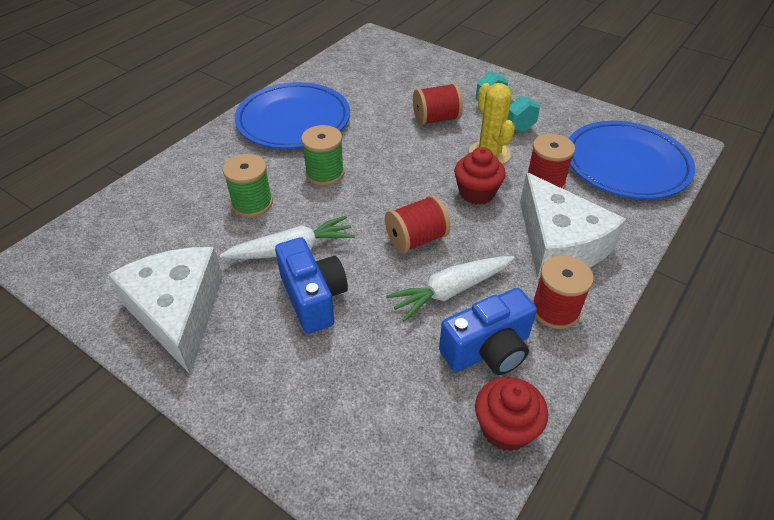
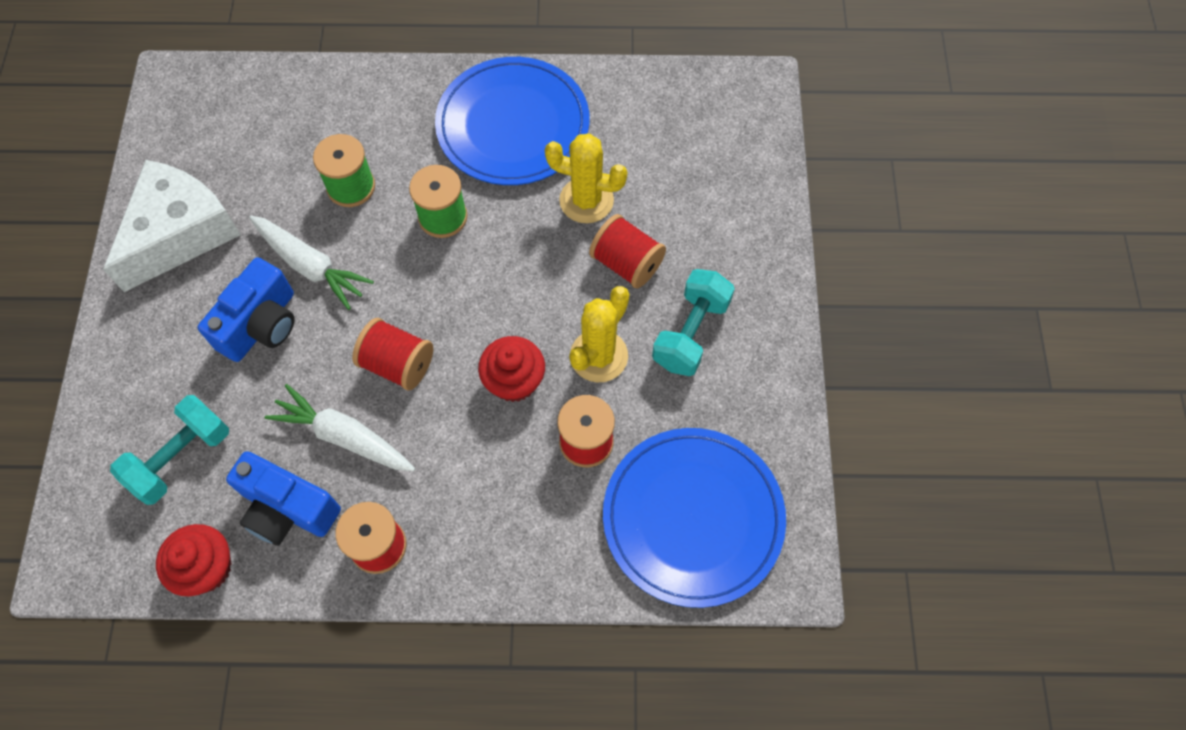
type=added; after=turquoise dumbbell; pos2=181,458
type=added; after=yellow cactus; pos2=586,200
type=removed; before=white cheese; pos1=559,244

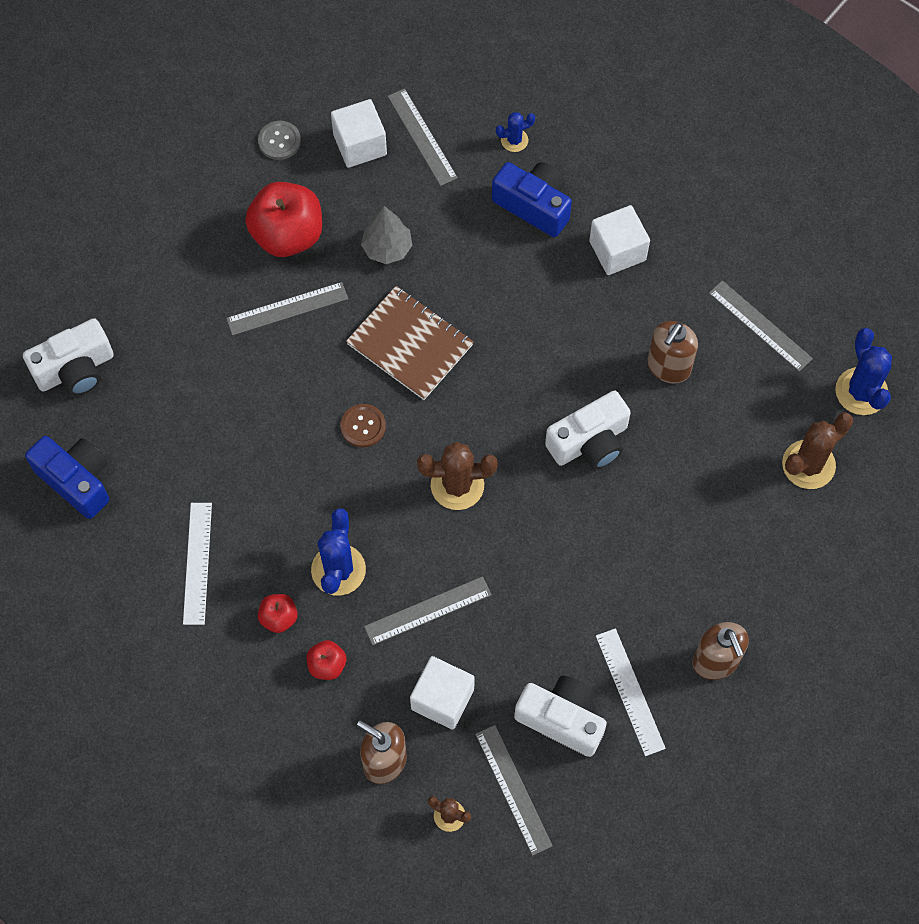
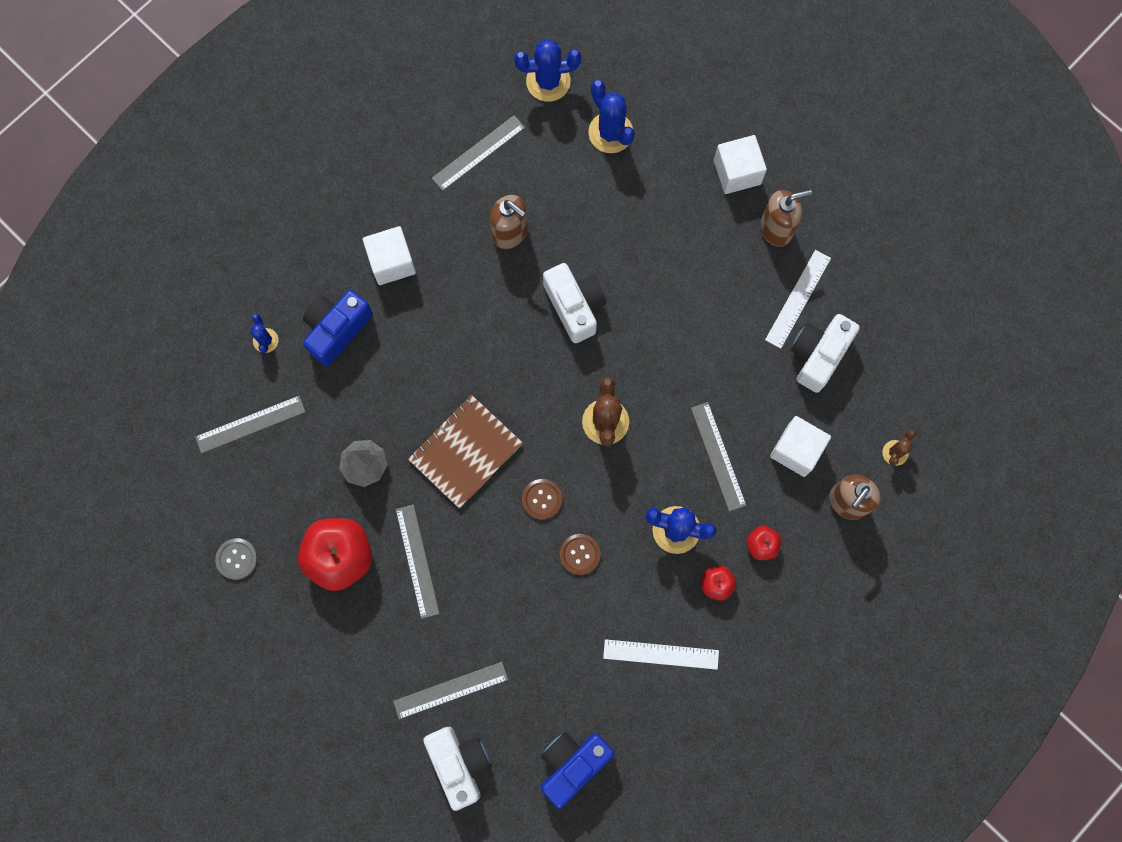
type=moved; before=grey ruler; pos1=513,789; pos2=450,690
type=added; after=brown button; pos2=580,554
type=recoloured; before=brown cactus; after=blue cactus; pos1=808,464; pos2=610,133
type=moved; before=white cube; pos1=360,145; pos2=737,172
type=turned; before=white ruler; pos1=630,691; pos2=798,299; turn=-45

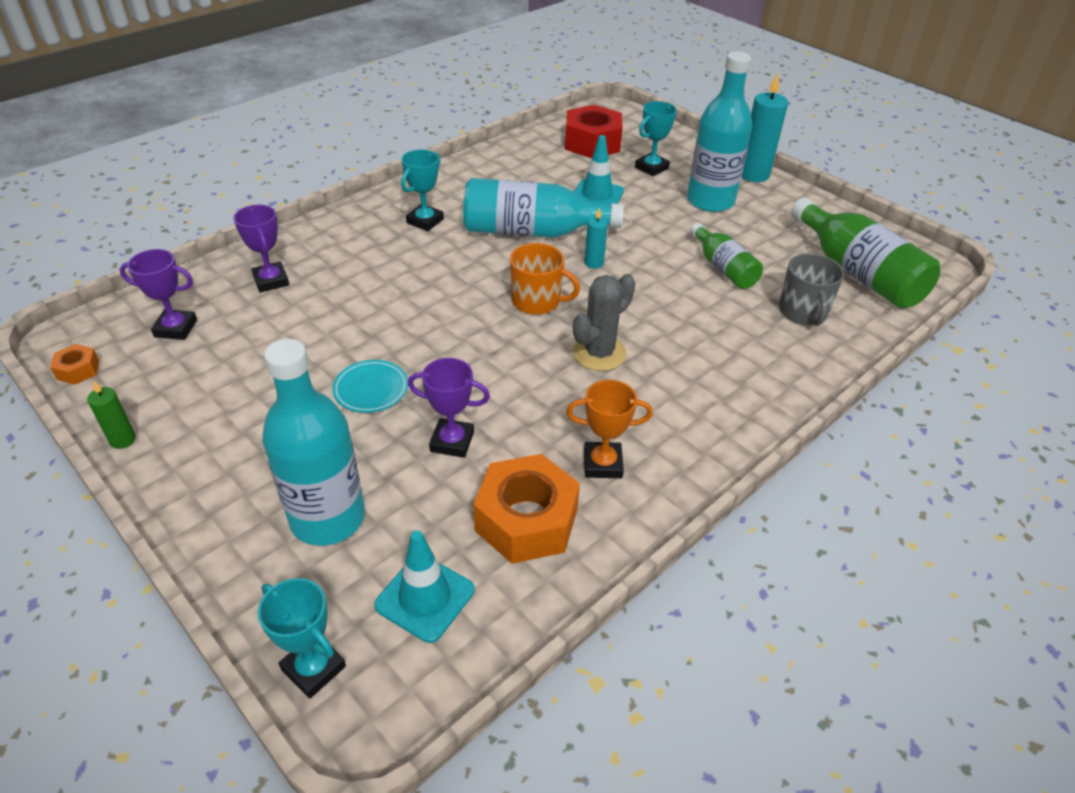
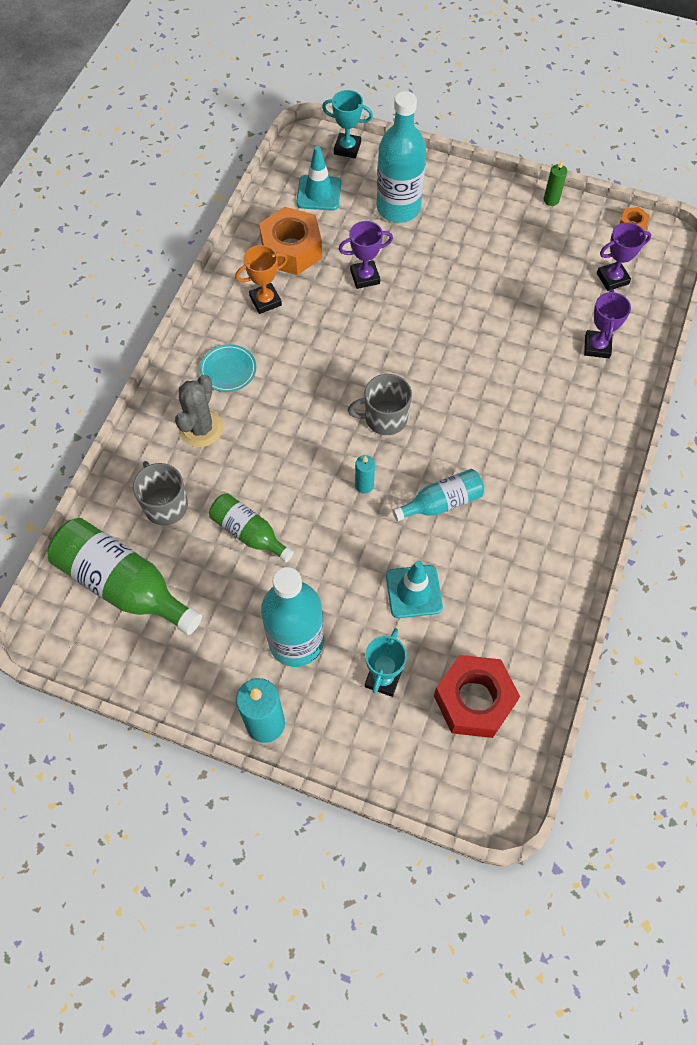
type=moved; before=grey cactus; pos1=599,353; pos2=201,428
type=moved; before=turquoise plate; pos1=371,389; pos2=228,370
type=recoloured; before=orange mug; after=grey mug; pos1=537,301; pos2=384,418
type=resized; before=turquoise bottle; pos1=531,232; pos2=442,502; scale=0.58
type=turned; before=purple trophy; pos1=271,281; pos2=597,346; turn=60
type=removed; before=turquoise trophy; pos1=425,221

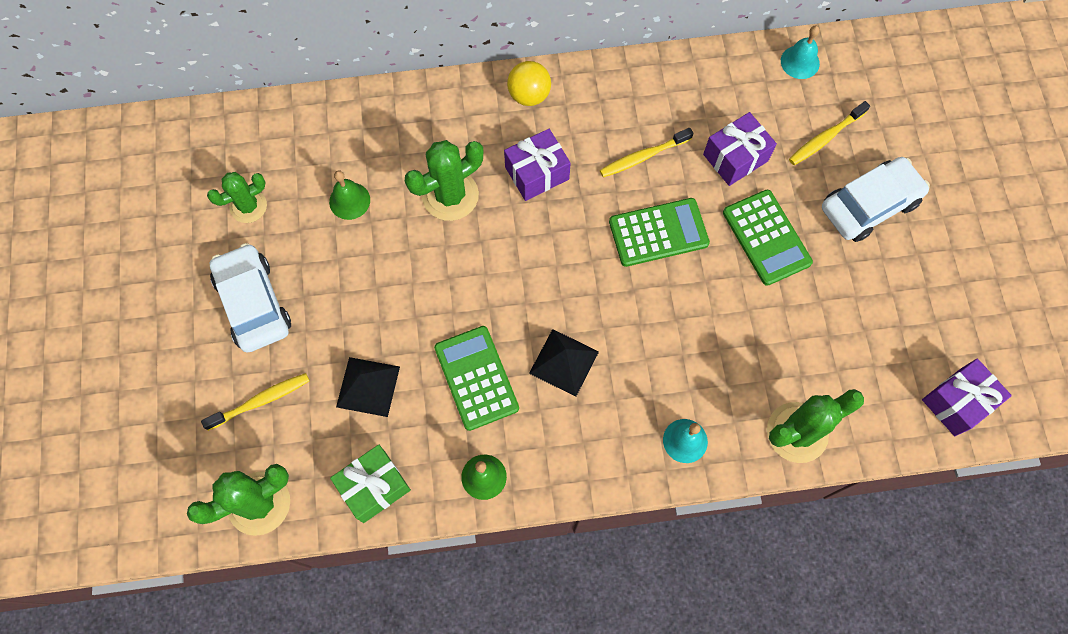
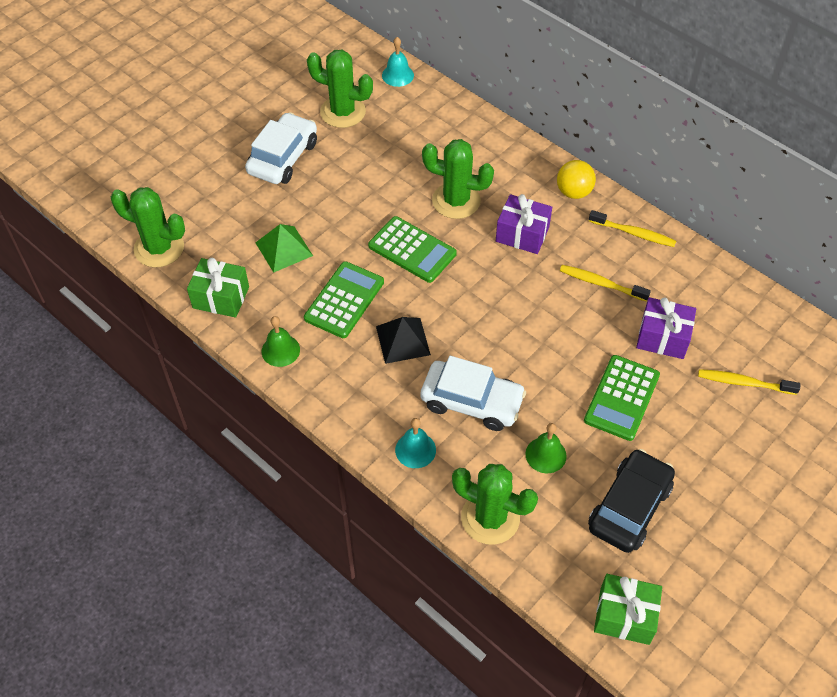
type=recoloured; before=black pyramid; after=green pyramid; pos1=368,386; pos2=284,249
type=resized; before=green cactus; pos1=248,206; pos2=343,112; scale=1.53
type=moved; before=green calculator; pos1=658,233; pos2=412,250
type=moved; before=turquoise bell; pos1=800,62; pos2=397,75
type=moved; before=white car; pos1=869,205; pos2=472,402
type=moved; before=green bell; pos1=349,201; pos2=546,455
type=added; after=black car; pos2=629,507
type=moved; before=yellow toothbrush; pos1=260,401; pos2=633,233
type=recoloured; before=purple gift; after=green gift; pos1=957,402; pos2=624,616

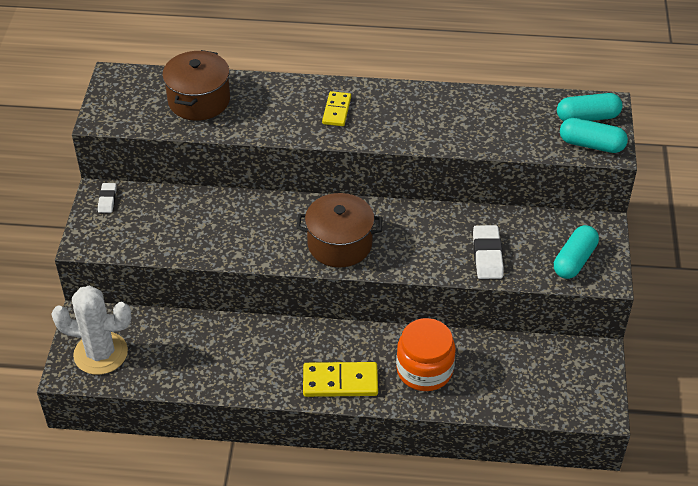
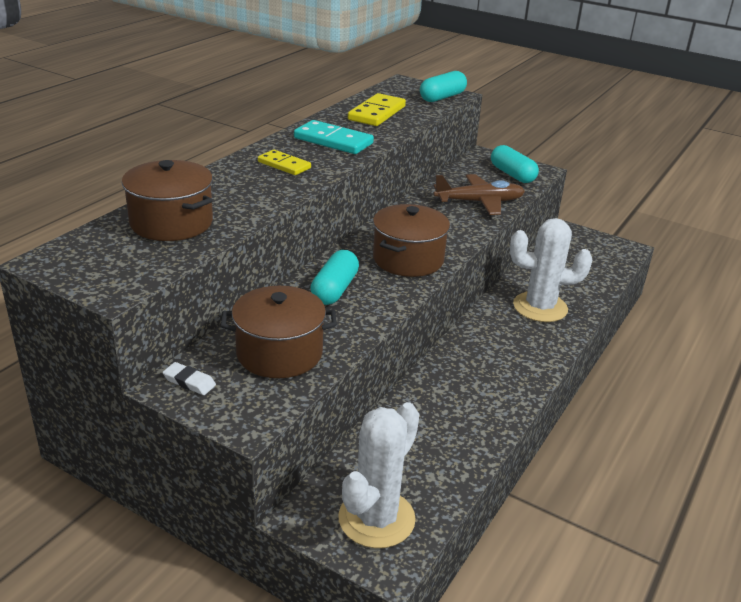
type=added; after=brown pot; pos2=279,353
type=added; after=turquoise domino; pos2=333,141
type=moved; before=turquoise capsule; pos1=587,117; pos2=334,289
type=moved; before=yellow domino; pos1=340,382; pos2=377,113
type=replaced; before=white eraser; after=brown plane; pos1=487,255; pos2=480,202
type=replaced; before=orange jar; after=white cactus; pos1=424,370; pos2=540,307

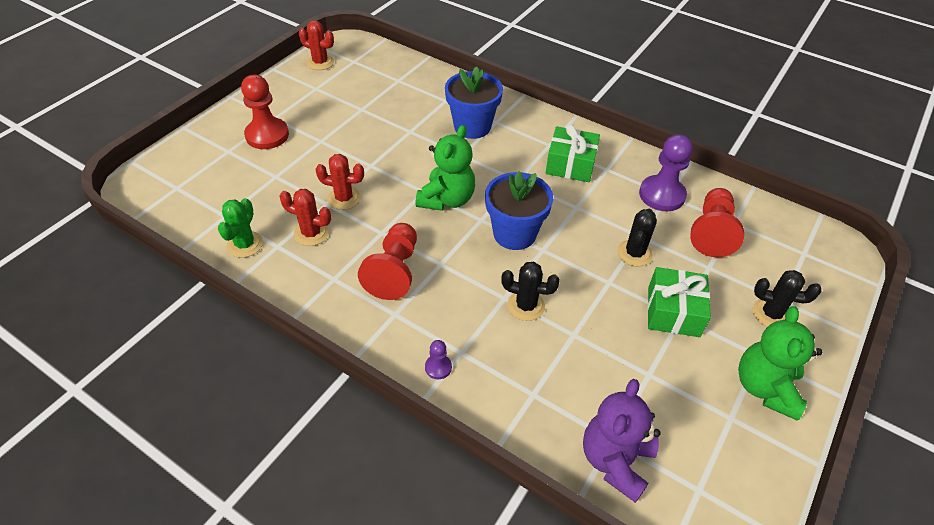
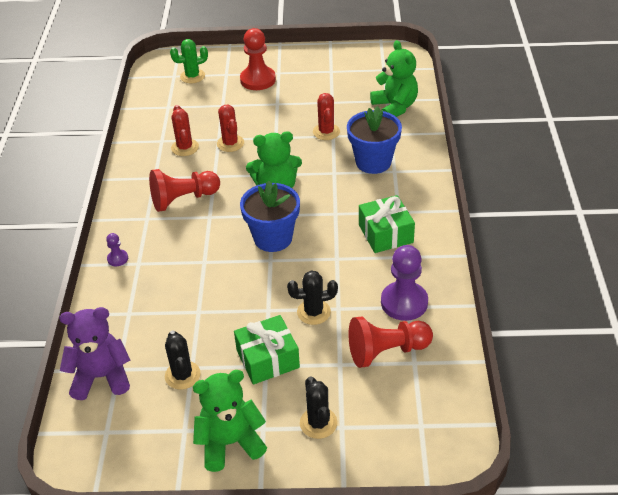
type=moved; before=black cactus; pos1=526,306; pos2=182,375
type=moved; before=green cactus; pos1=245,244; pos2=192,76
type=moved; before=red cactus; pos1=320,62; pos2=326,132
type=added; after=green teddy bear; pos2=394,107

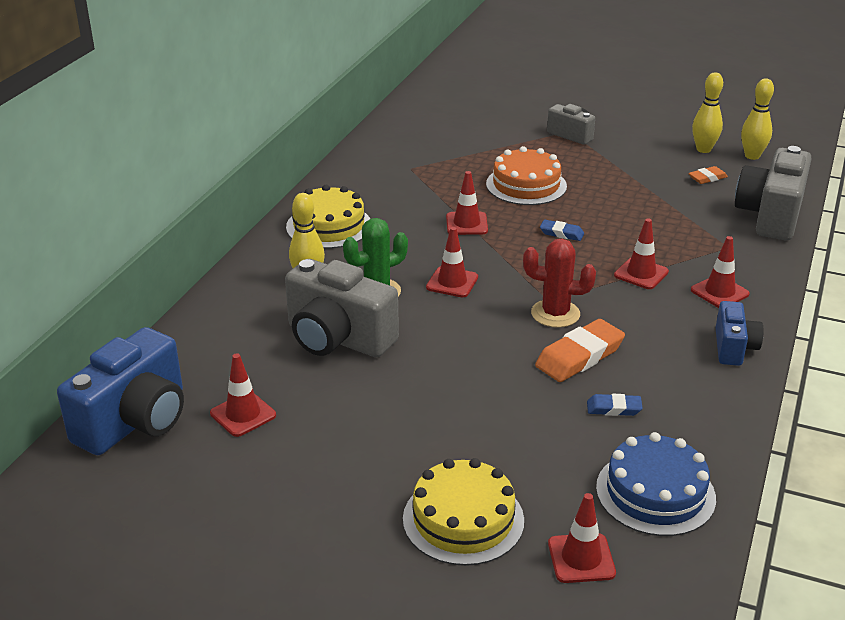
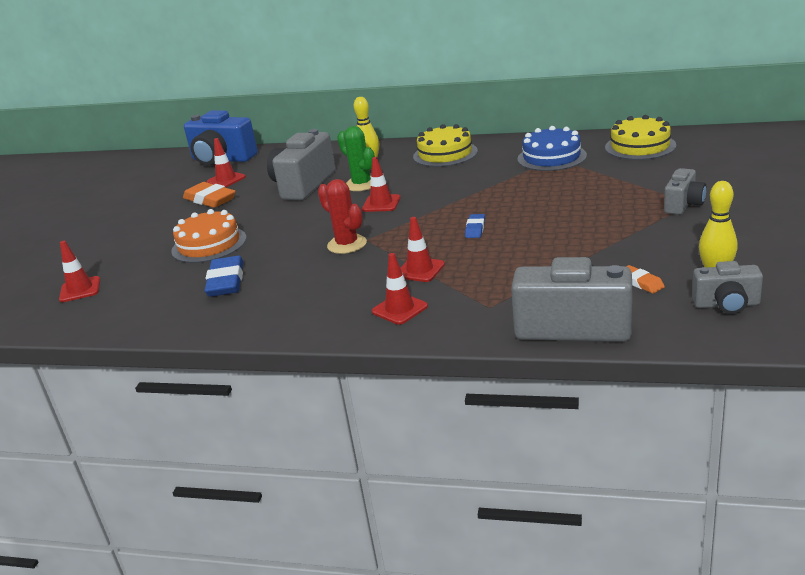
type=moved; before=orange cake; pos1=526,185; pos2=209,244
type=moved; before=orange eraser; pos1=579,356; pos2=210,199
type=resized; before=blue eraser; pos1=614,408; pos2=226,281; scale=1.86
type=turned; before=red cactus; pos1=555,314; pos2=347,244; turn=-45
type=moved; before=blue cake; pos1=655,492; pos2=551,157
type=moved; before=yellow cake; pos1=463,519; pos2=640,146
type=replaced; before=yellow bowling pin; after=grey camera; pos1=752,156; pos2=726,304
type=removed; before=red traffic cone; pos1=466,224
type=removed; before=blue camera; pos1=733,348

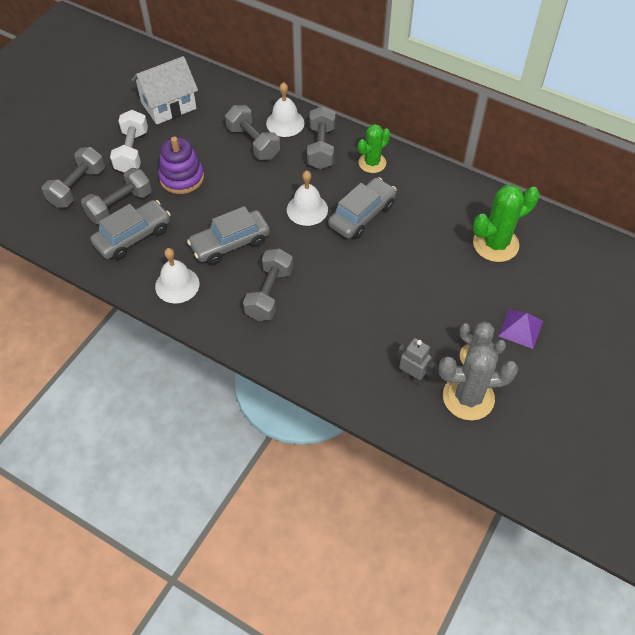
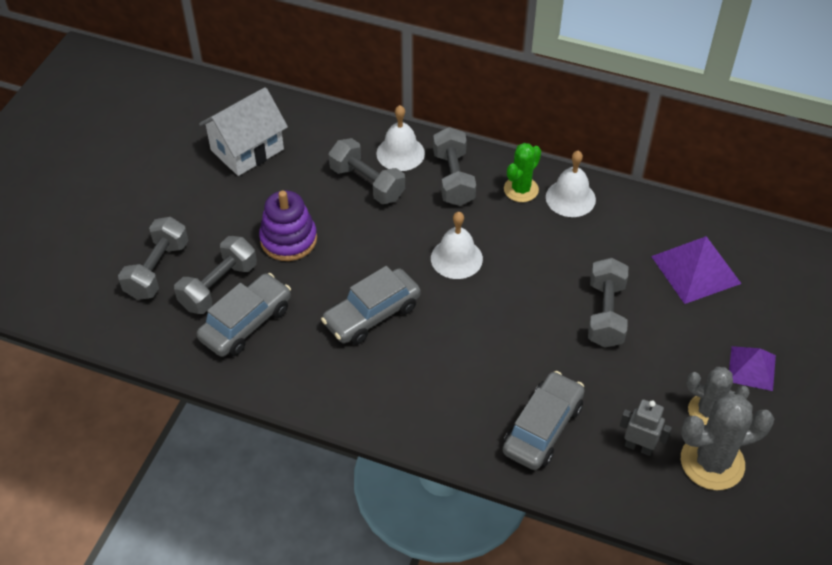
type=moved; before=grey car; pos1=362,215; pos2=542,428
type=moved; before=white bell; pos1=177,285; pos2=570,198
type=moved; before=grey dumbbell; pos1=269,293; pos2=605,314
type=replaced; before=green cactus; after=purple pyramid; pos1=495,244; pos2=695,269
type=removed; before=white dumbbell; pos1=132,152

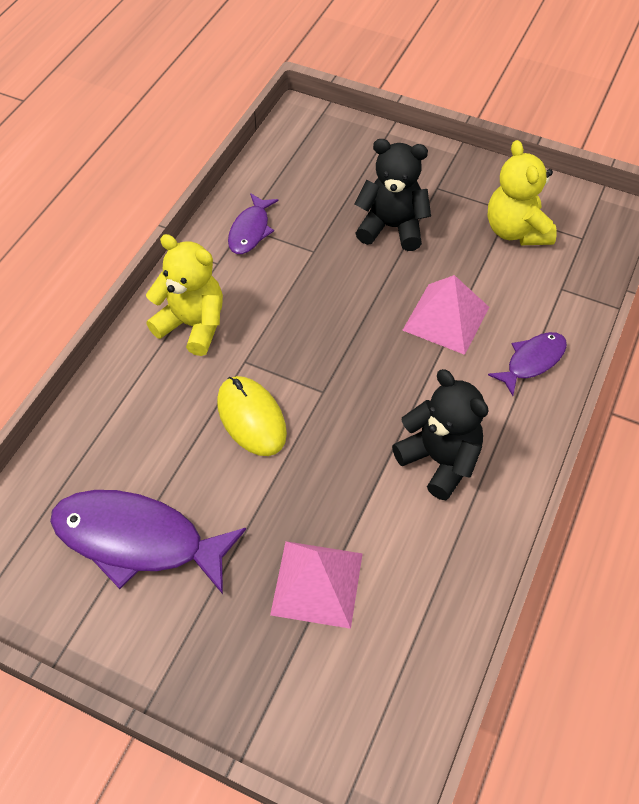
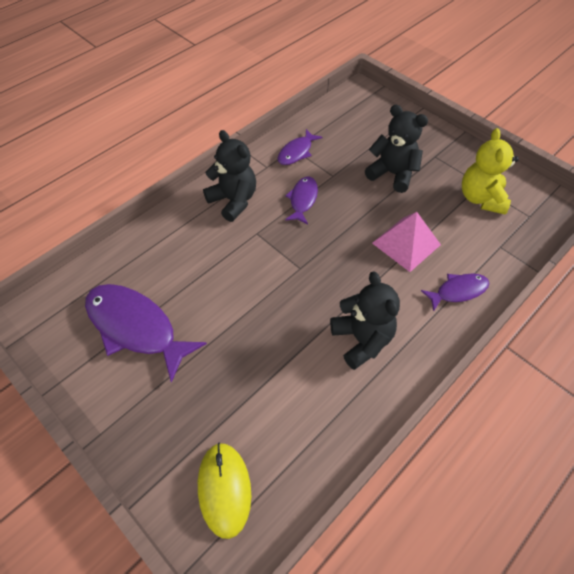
type=moved; before=yellow mouse; pos1=251,418; pos2=224,489
type=recoloured; before=yellow teddy bear; after=black teddy bear; pos1=192,325; pos2=233,201
type=added; after=purple fish; pos2=302,200
type=removed; before=pink pyramid; pos1=317,583

